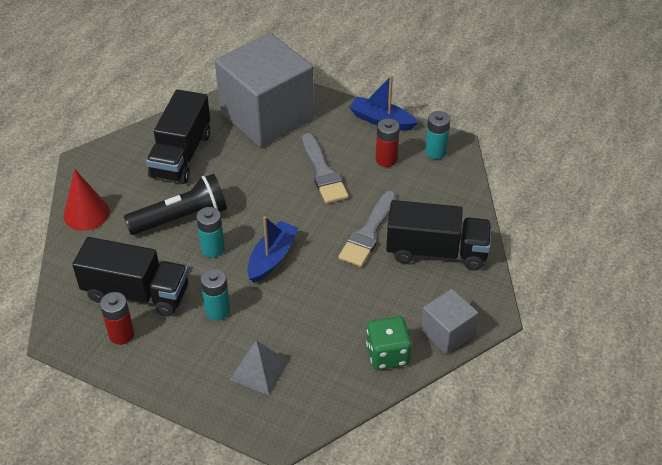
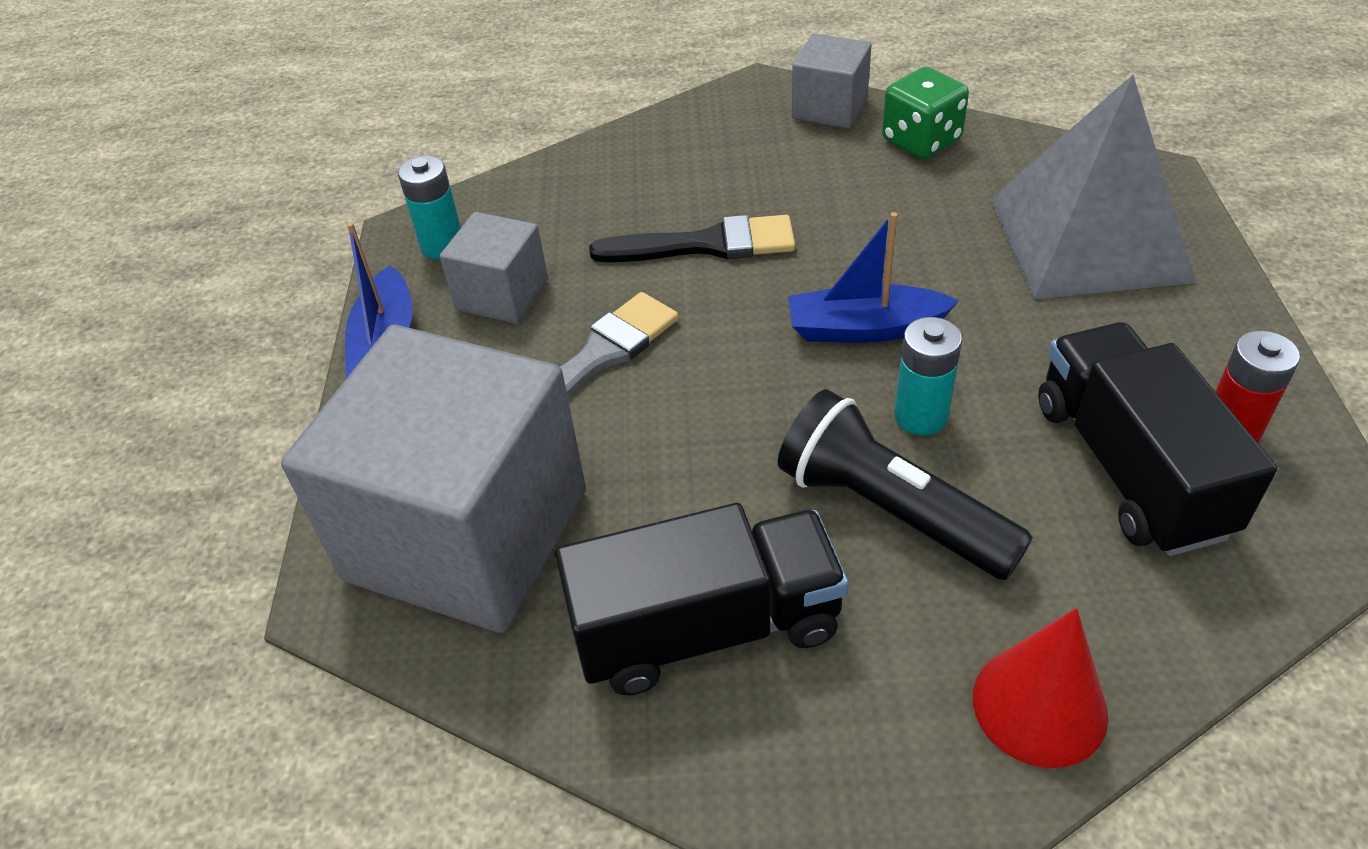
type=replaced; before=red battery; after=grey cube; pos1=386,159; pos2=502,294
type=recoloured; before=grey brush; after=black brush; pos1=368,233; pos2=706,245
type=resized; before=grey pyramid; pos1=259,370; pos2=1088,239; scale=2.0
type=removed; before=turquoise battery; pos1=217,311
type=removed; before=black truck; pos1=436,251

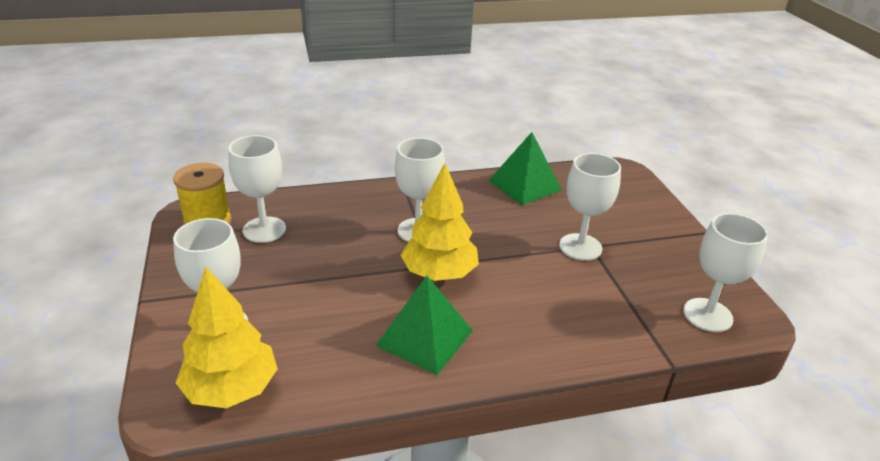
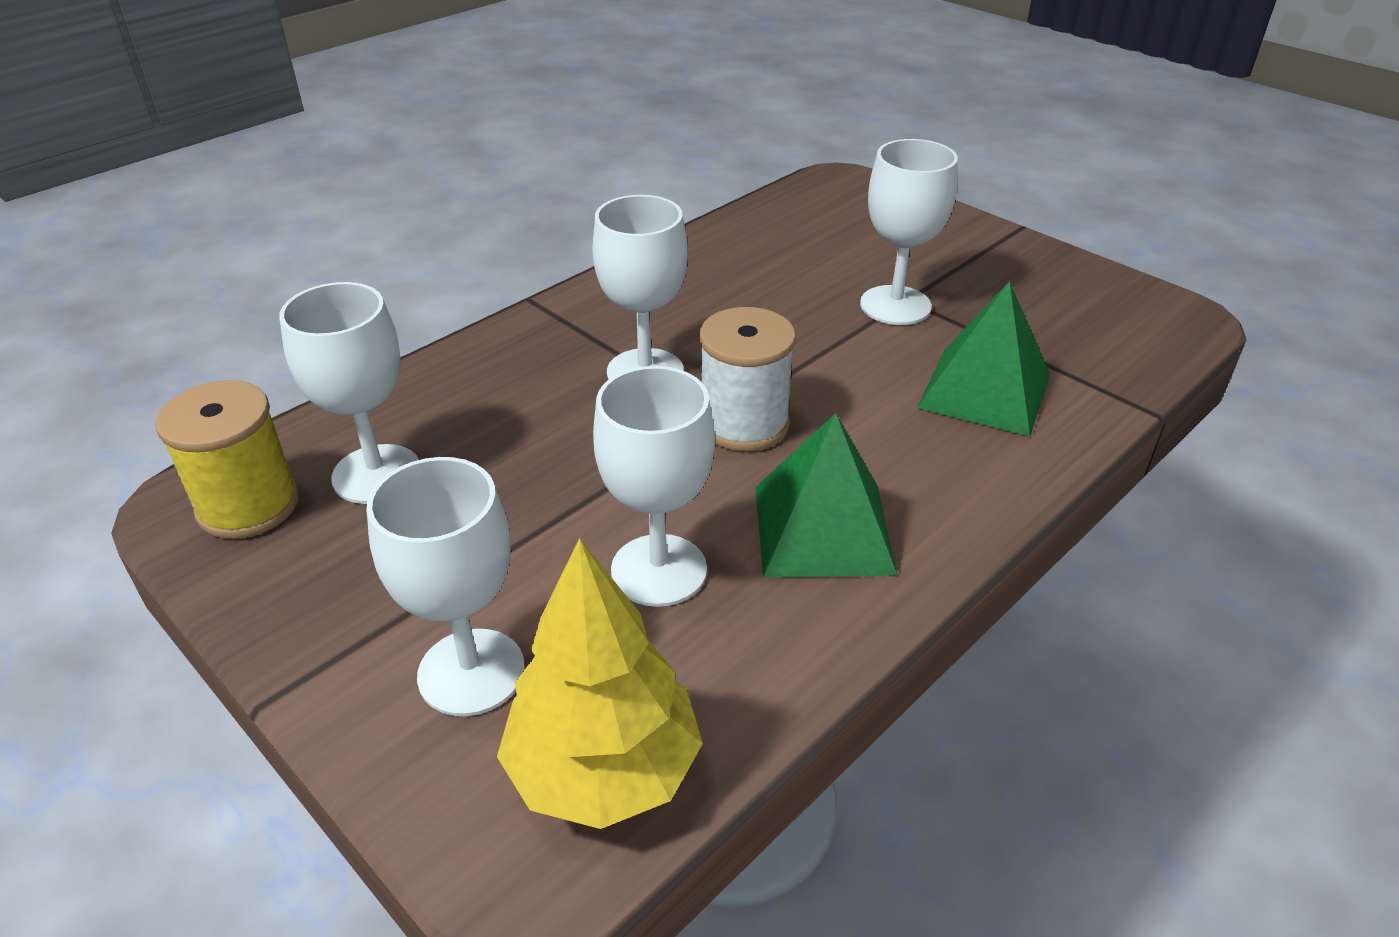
type=moved; before=white goblet; pos1=707,315; pos2=659,570
type=replaced; before=yellow tree; after=white spool; pos1=439,273; pos2=744,423
type=moved; before=green pyramid; pos1=524,185; pos2=985,391

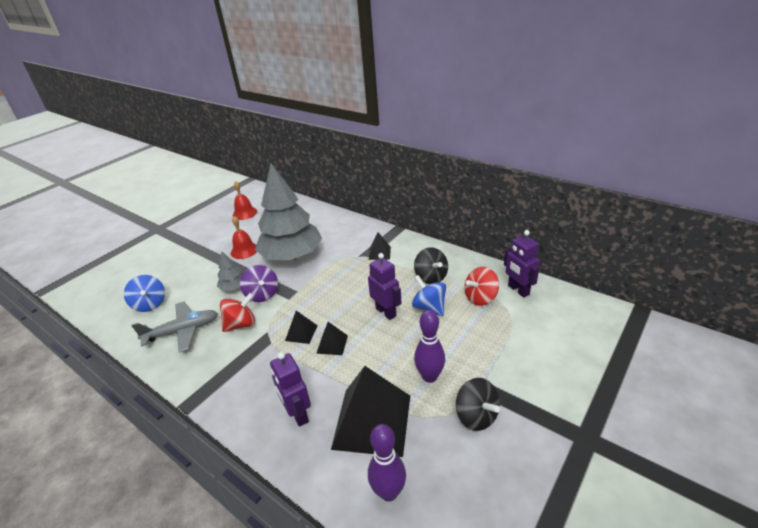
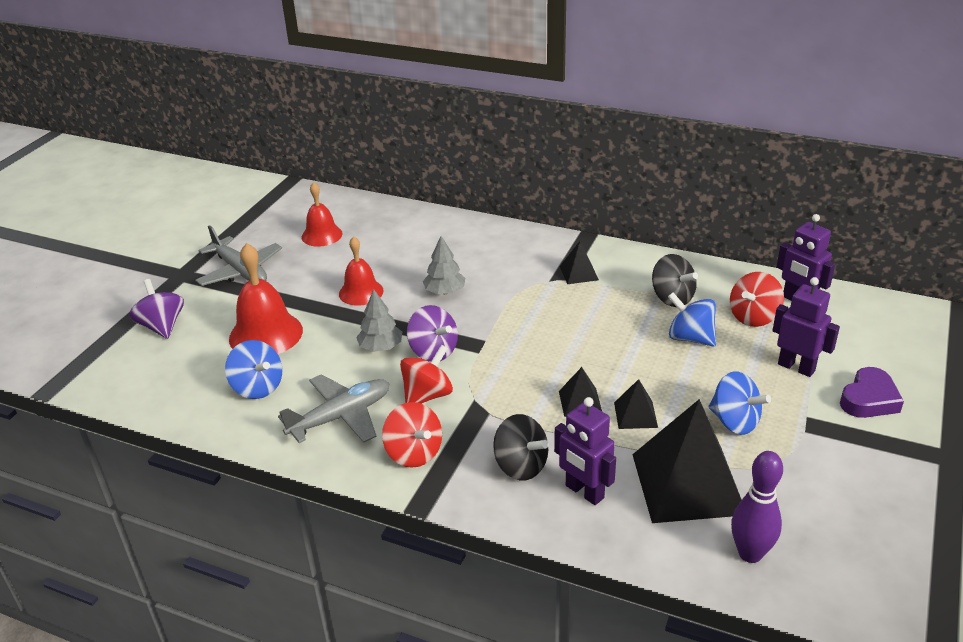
type=added; after=purple spinning top; pos2=162,326
type=added; after=grey plane; pos2=240,271
type=added; after=red bell; pos2=266,334
type=added; after=red spinning top; pos2=414,453
type=resized; before=grey tree; pos1=292,256; pos2=445,291; scale=0.42
type=moved; before=black spinning top; pos1=476,416; pos2=520,466
type=moved; before=black pyramid; pos1=301,333; pos2=635,415
type=replaced; before=purple bowling pin; after=blue spinning top; pos1=429,377; pos2=734,421
type=moved; before=purple robot; pos1=386,312; pos2=796,367
type=added; after=purple heart; pos2=869,399

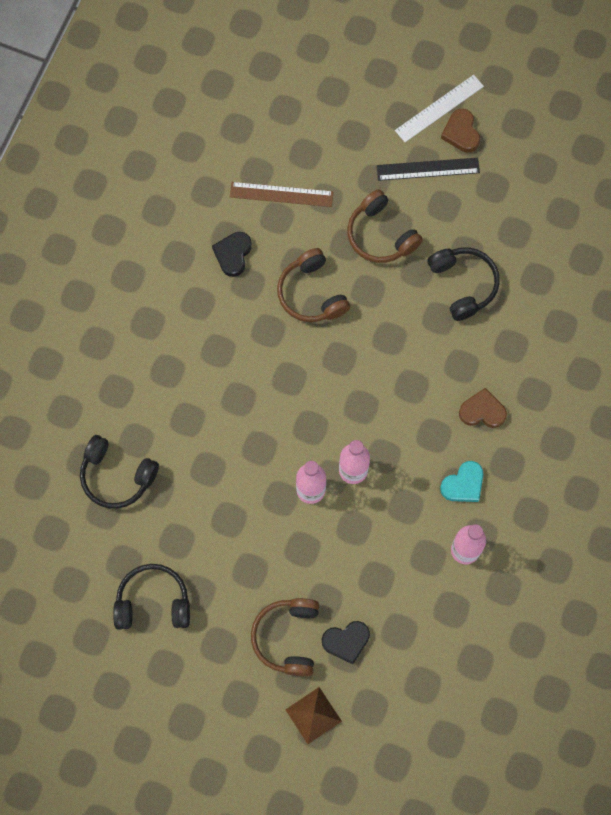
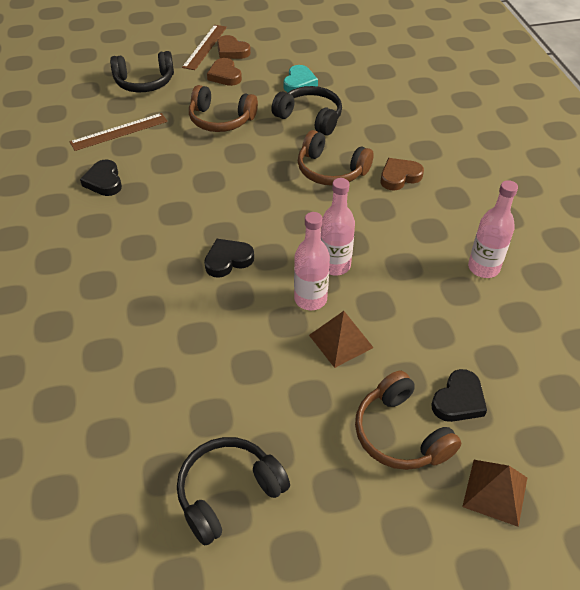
type=moved; before=black headphones; pos1=116,476; pos2=144,82
type=recoloured; before=white ruler; after=brown ruler; pos1=439,108; pos2=205,47
type=added; after=black heart; pos2=228,260
type=replaced; before=black ruler; after=brown heart; pos1=428,169; pos2=225,75
type=moved; before=turquoise heart; pos1=463,484; pos2=299,83
type=moved; before=brown headphones; pos1=311,293; pos2=331,170
type=added; after=brown pyramid; pos2=341,341

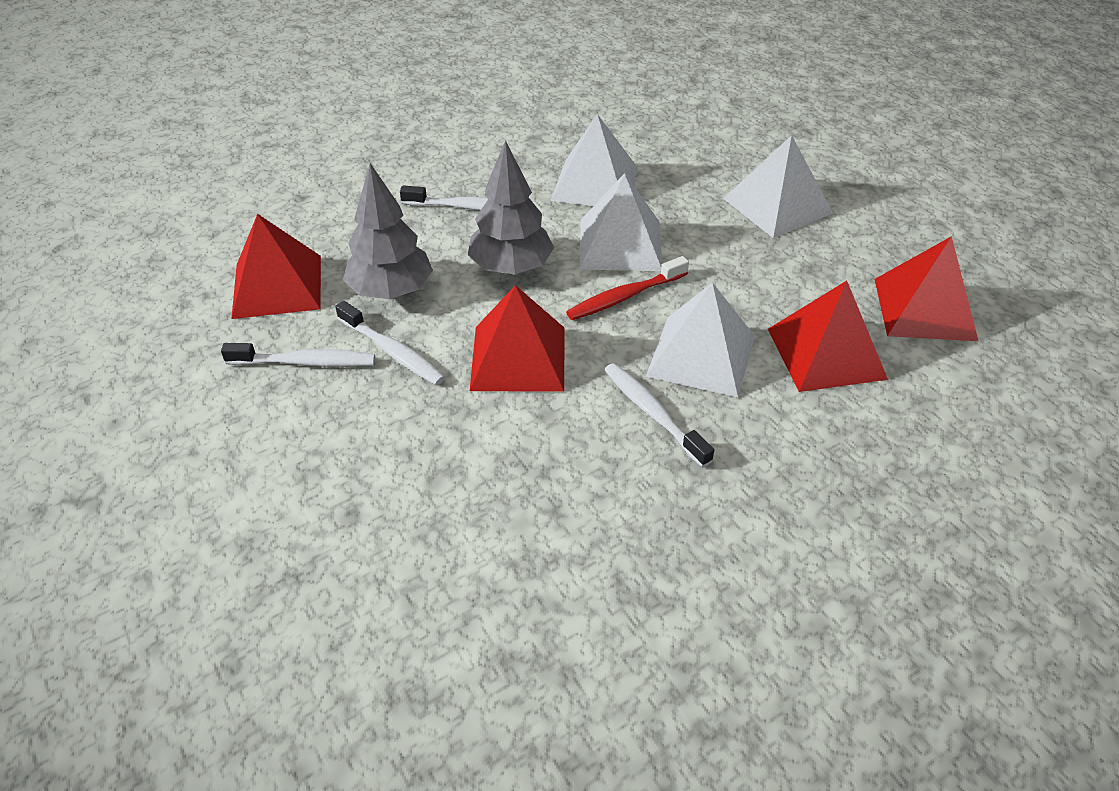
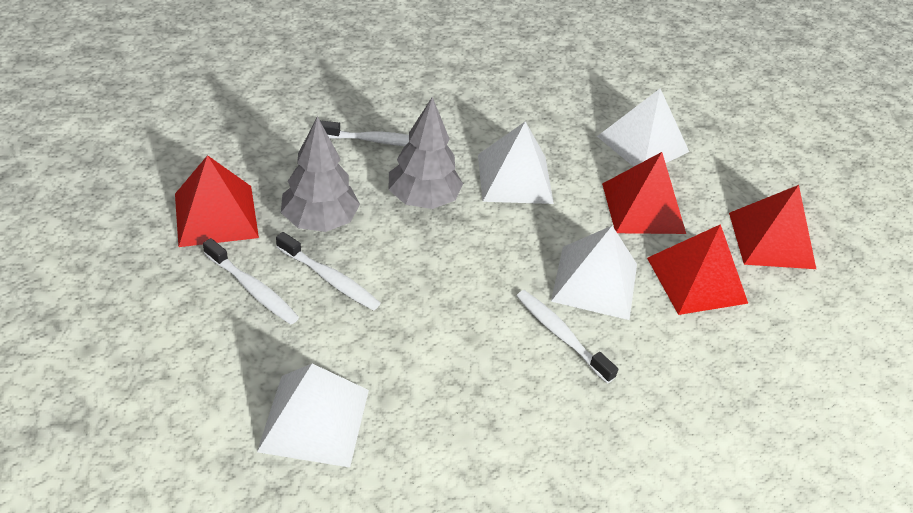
type=turned; before=white toothbrush; pos1=305,362; pos2=253,289; turn=45
type=moved; before=white pyramid; pos1=594,184; pos2=314,420
type=moved; before=red pyramid; pos1=518,358; pos2=643,208
type=removed; before=red toothbrush; pos1=624,297

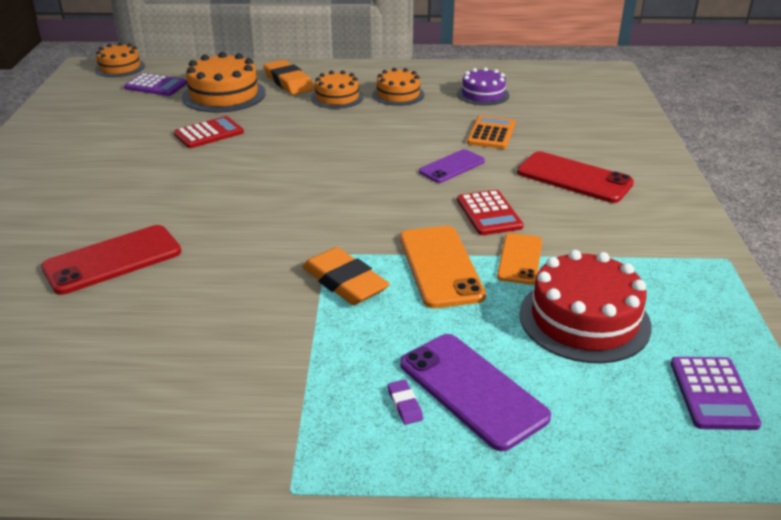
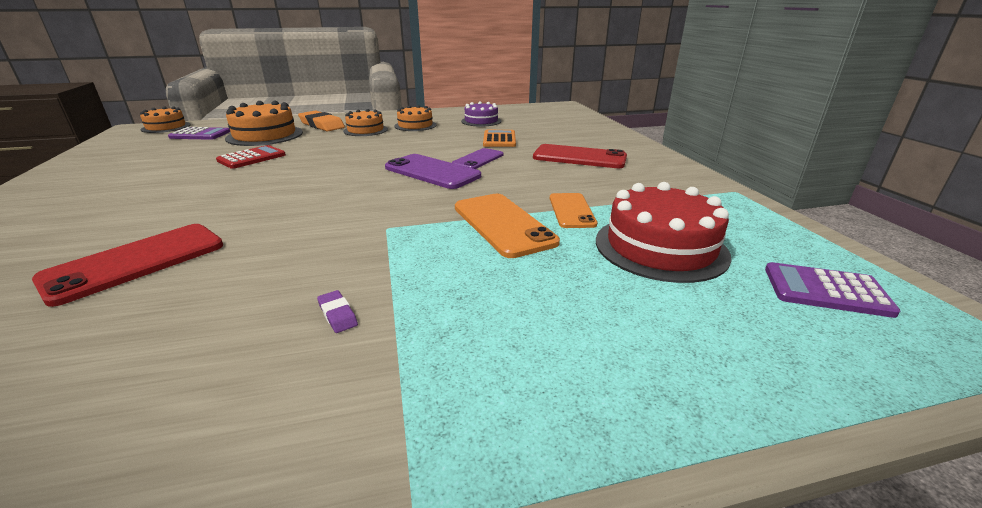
type=moved; before=purple eraser; pos1=404,404; pos2=337,314
type=moved; before=purple phone; pos1=472,390; pos2=432,172
type=turned; before=purple calculator; pos1=713,393; pos2=826,290; turn=120
type=removed; before=orange eraser; pos1=345,282
type=removed; before=red calculator; pos1=489,213

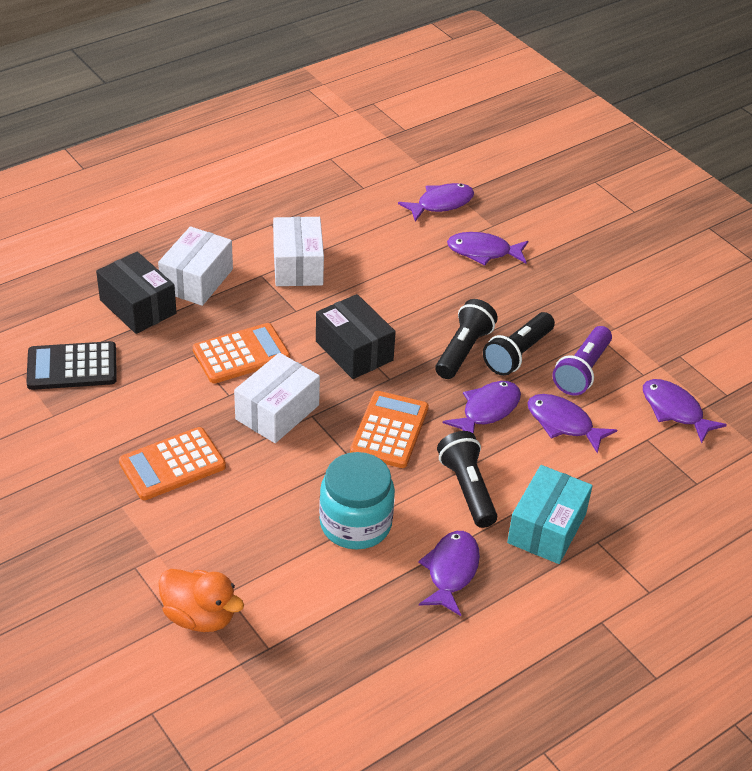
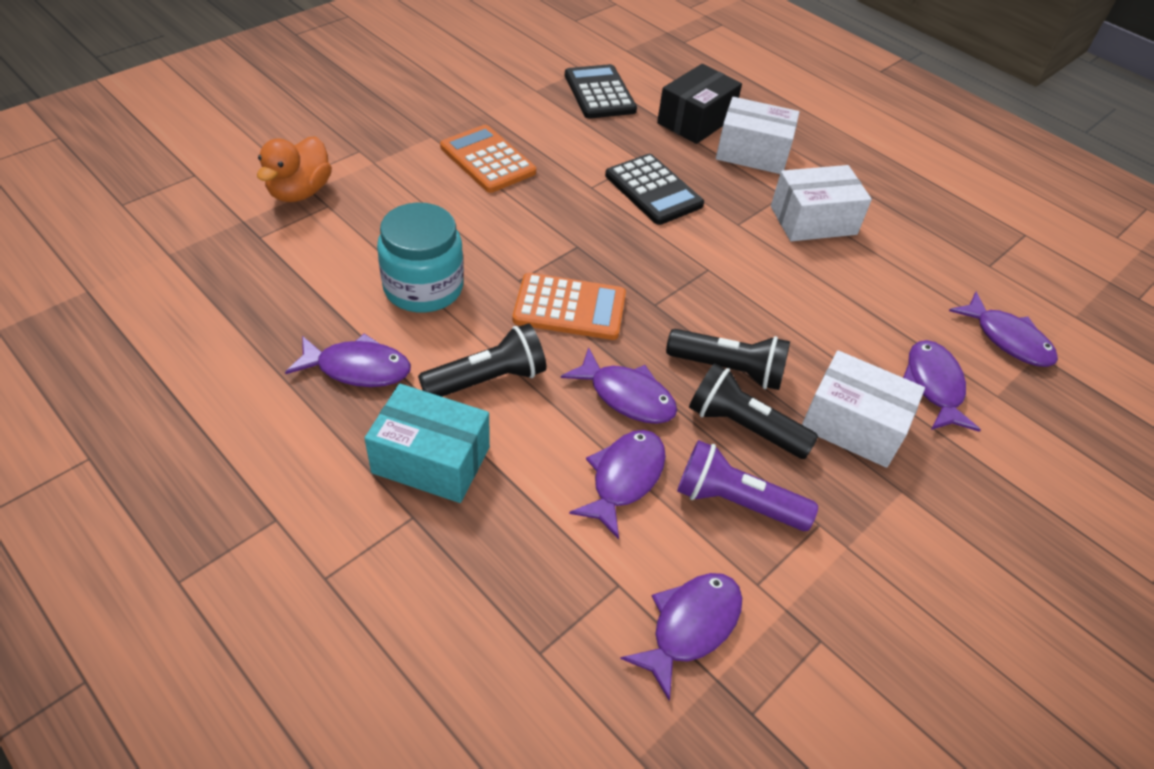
type=recoloured; before=orange calculator; after=black calculator; pos1=241,354; pos2=653,190
type=moved; before=white box; pos1=277,412; pos2=853,425
type=removed; before=black box; pos1=354,351

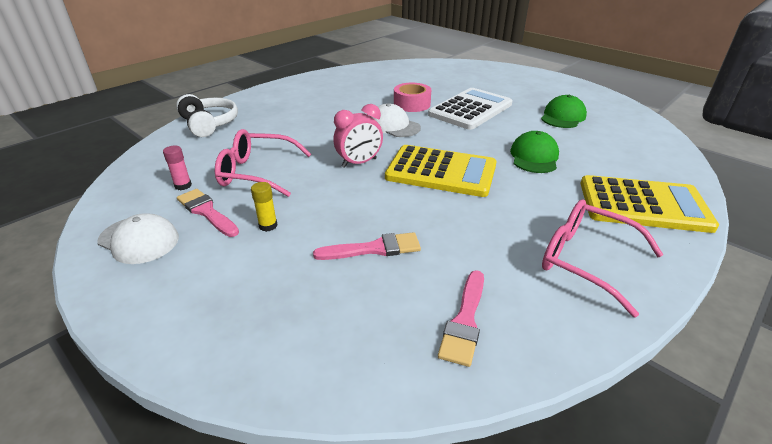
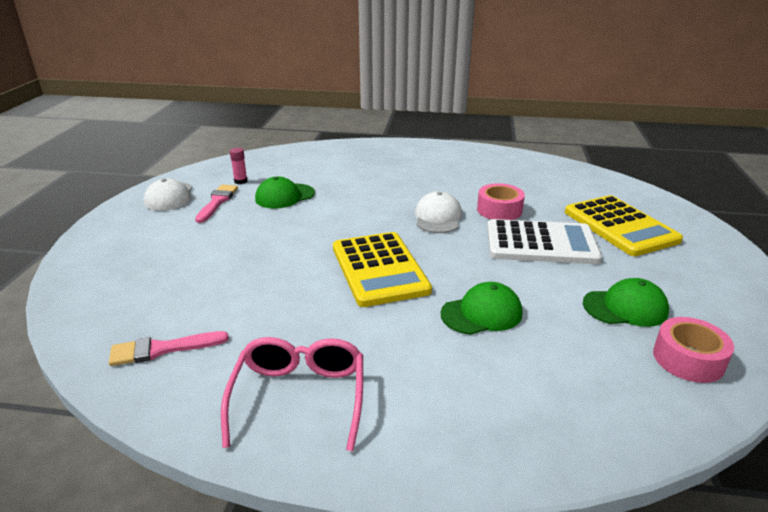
type=replaced; before=pink glasses; after=green cap; pos1=257,173; pos2=284,196
type=moved; before=yellow calculator; pos1=643,205; pos2=620,226
type=added; after=pink tape; pos2=688,359
type=removed; before=white headphones; pos1=209,124
type=removed; before=yellow glue stick; pos1=268,226
type=removed; before=pink brush; pos1=374,249
type=removed; before=pink clock; pos1=359,163

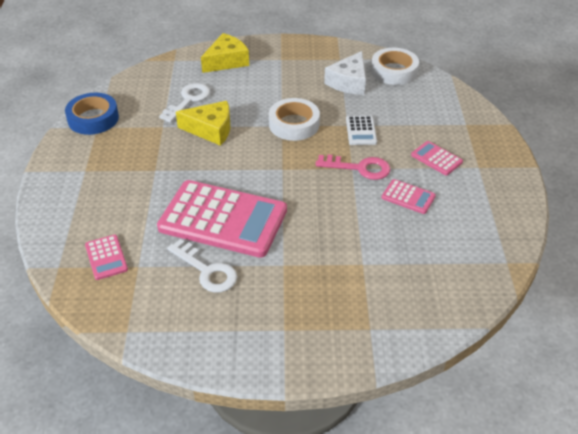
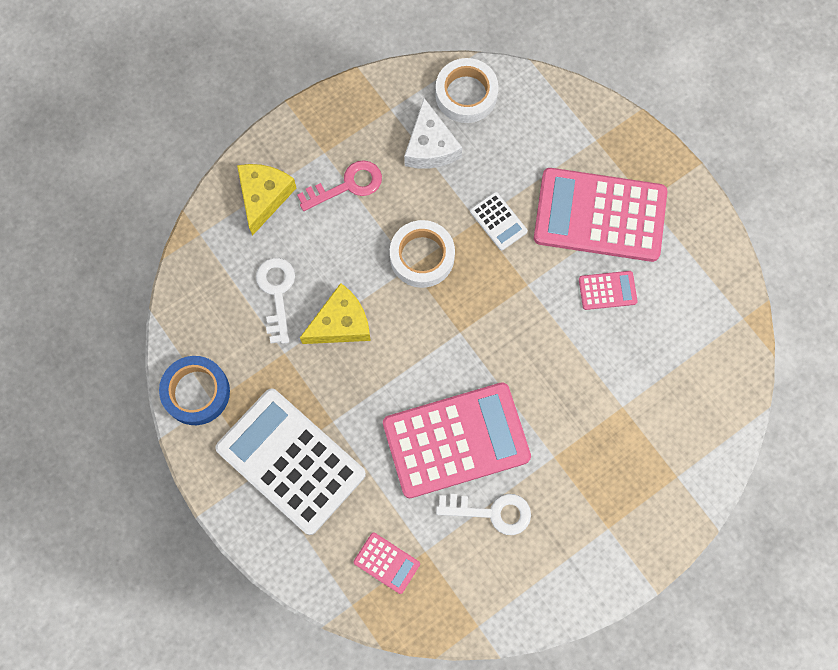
type=added; after=white calculator; pos2=291,461
type=moved; before=pink key; pos1=359,168; pos2=347,185
type=resized; before=pink calculator; pos1=436,158; pos2=600,215; scale=2.34

